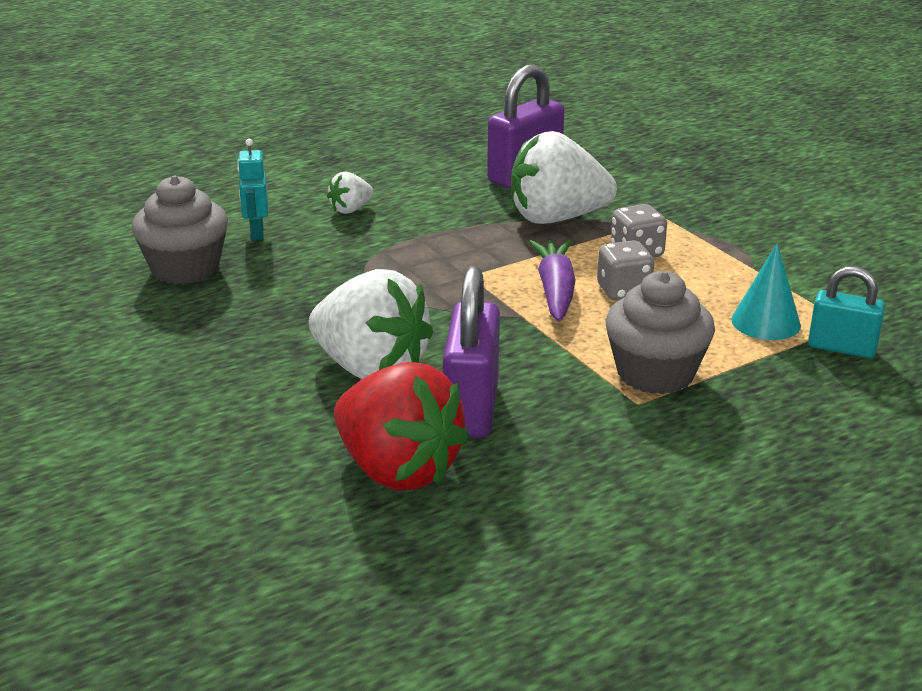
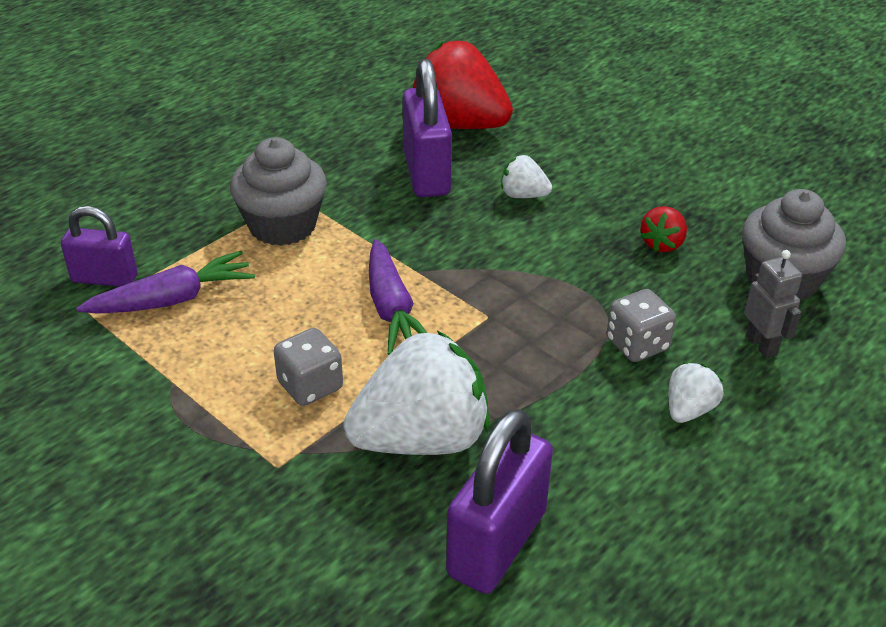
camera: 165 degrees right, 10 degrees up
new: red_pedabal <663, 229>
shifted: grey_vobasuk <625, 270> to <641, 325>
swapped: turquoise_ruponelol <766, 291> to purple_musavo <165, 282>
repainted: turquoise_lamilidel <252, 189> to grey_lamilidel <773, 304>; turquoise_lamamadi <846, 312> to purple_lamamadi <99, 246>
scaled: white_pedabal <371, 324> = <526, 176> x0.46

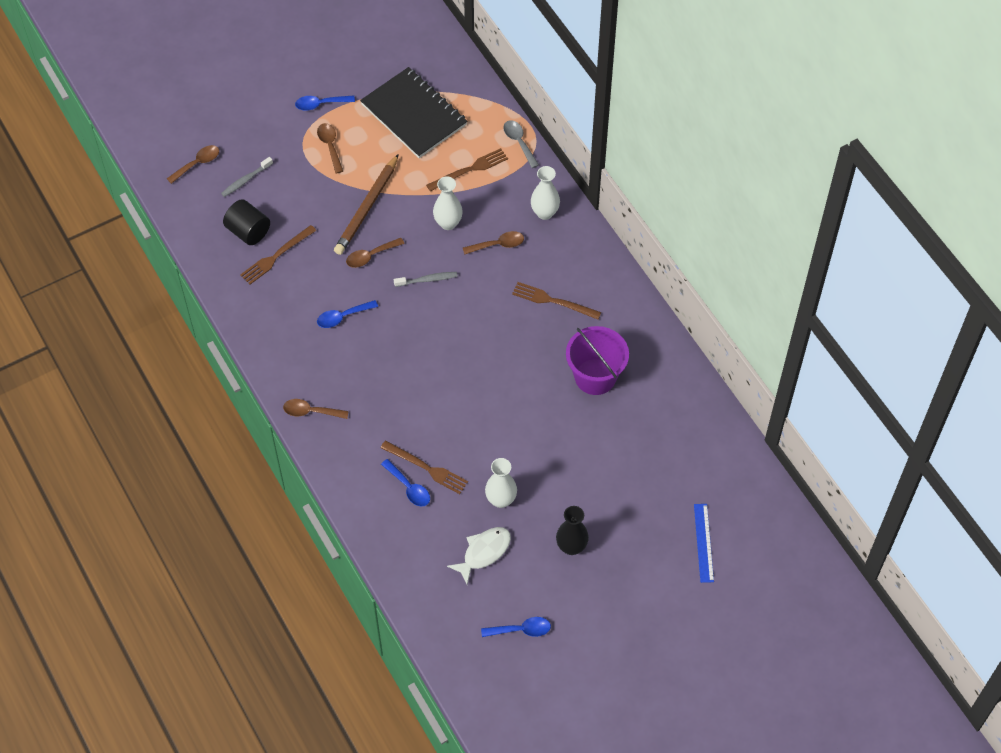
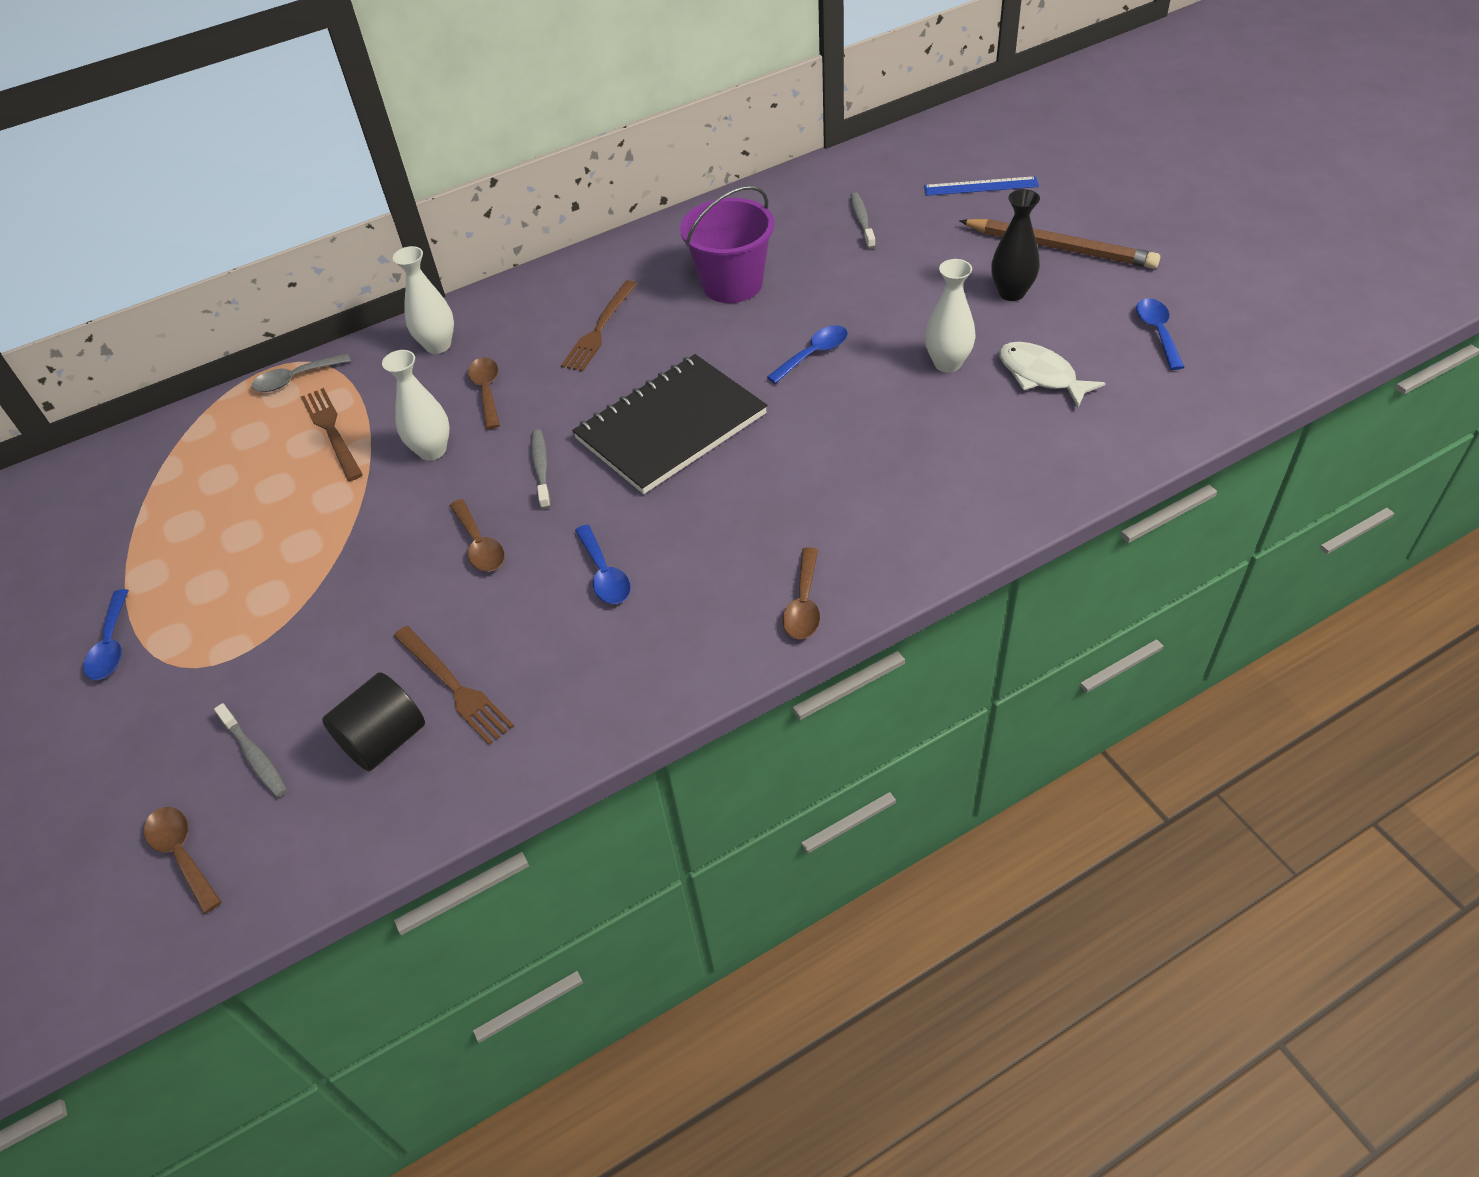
camera: 85 degrees left, 10 degrees down
gone: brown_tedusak <330, 148>; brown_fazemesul <424, 467>
new: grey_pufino <863, 220>
shifted: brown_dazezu <366, 204> to <1059, 244>; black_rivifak <413, 112> to <669, 424>; blue_tedusak <405, 482> to <807, 354>

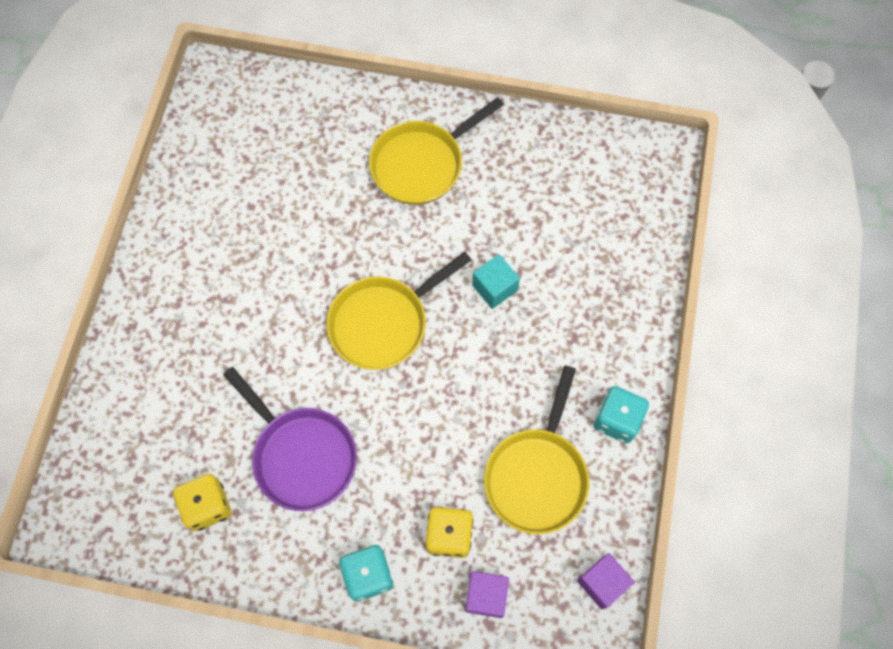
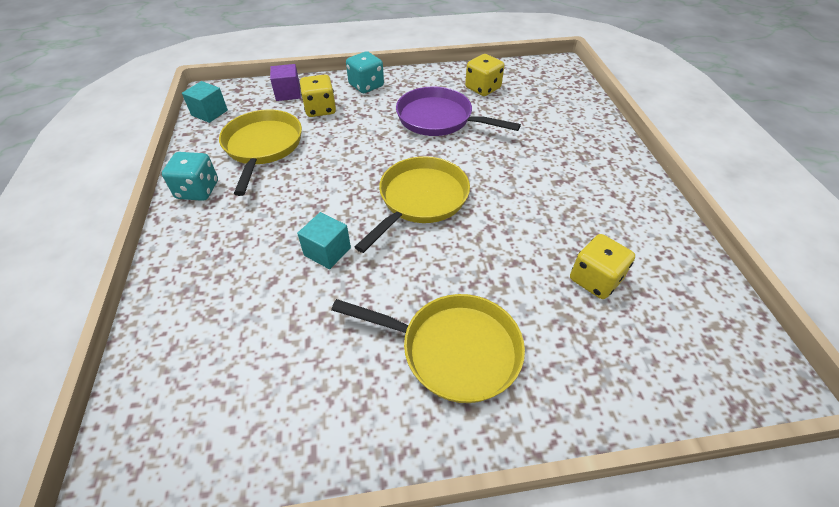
camera: 160 degrees right, 20 degrees down
new: yellow_vobasuk <602, 266>
repainted: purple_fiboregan <606, 581> to turquoise_fiboregan <205, 102>
rotated: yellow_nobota <436, 151> = <428, 348> 75 degrees clockwise

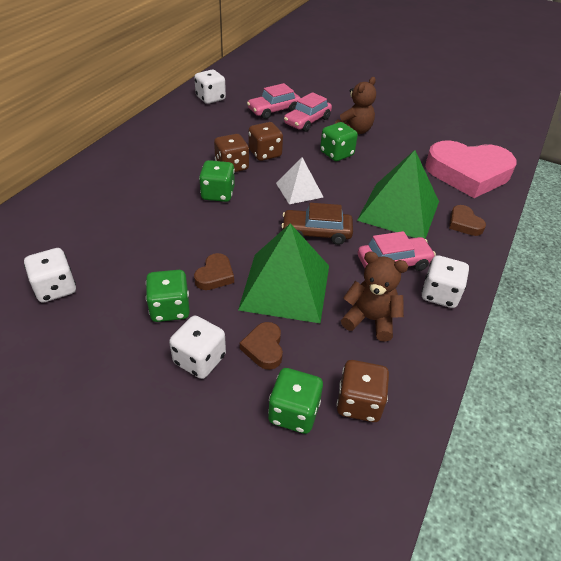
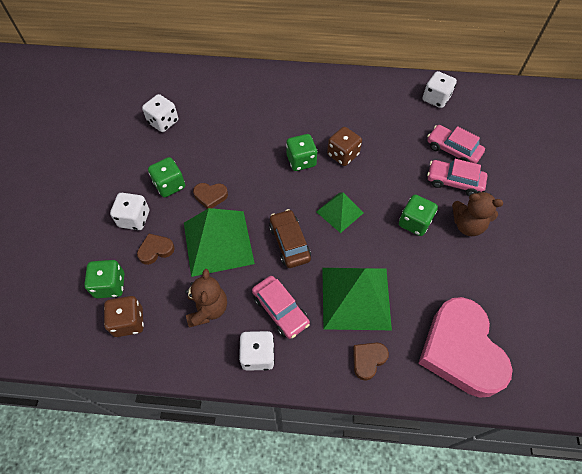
camera: 70 degrees right, 15 degrees up
gone: brown_vobasuk <266, 141>
repainted: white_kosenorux <299, 180> to green_kosenorux <340, 212>

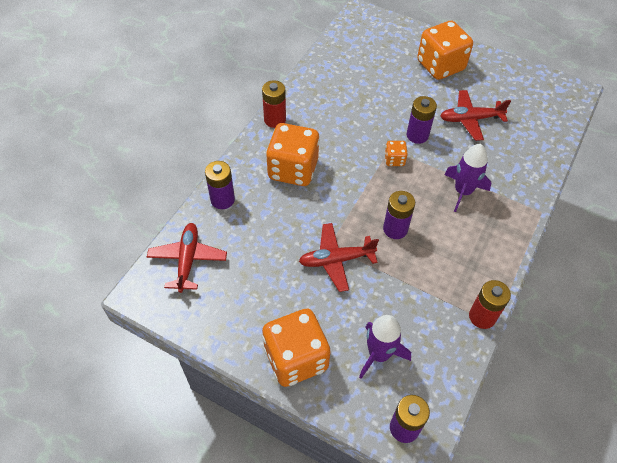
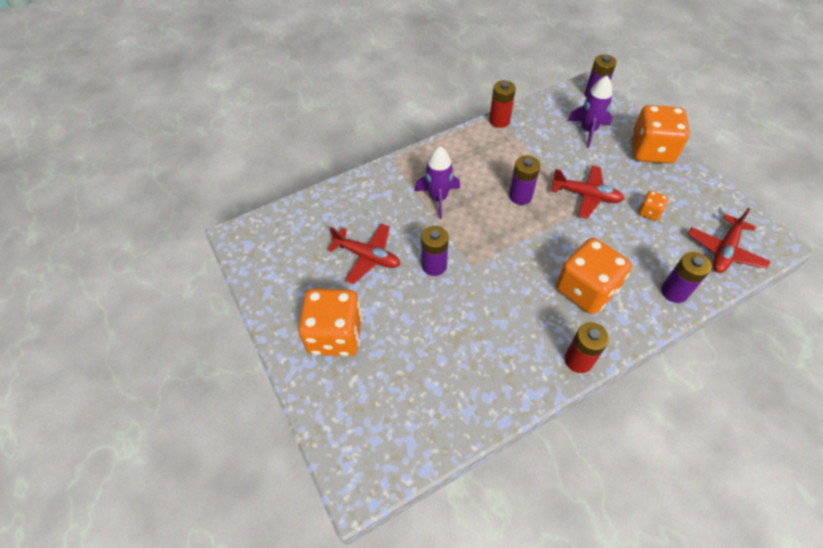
camera: 145 degrees left, 0 degrees up
shifted: orange_vobasuk <396, 153> to <653, 206>

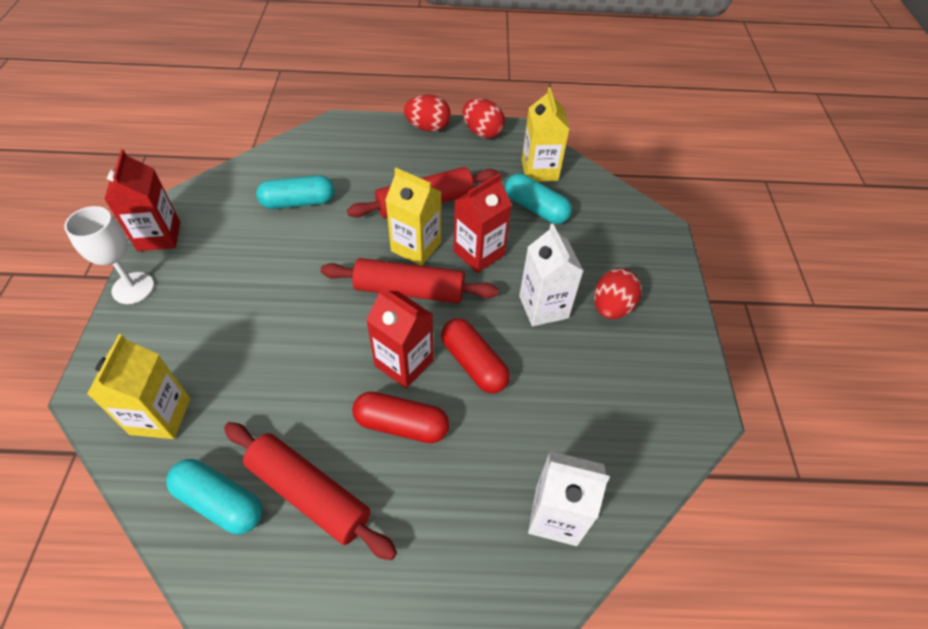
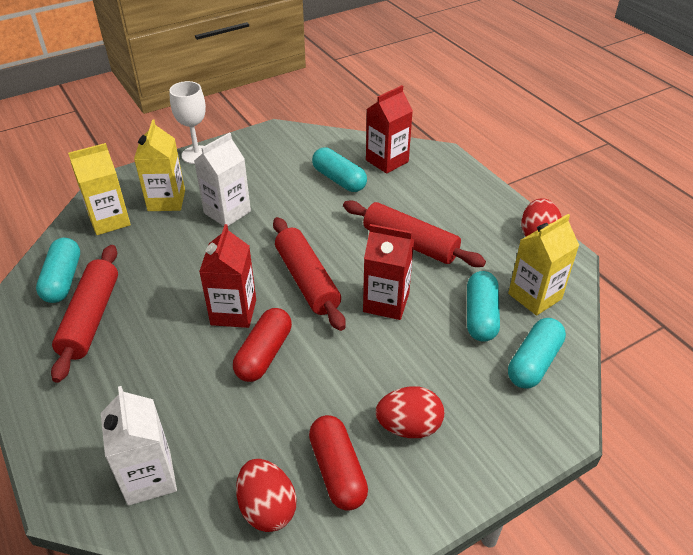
camera: 60 degrees right, 10 degrees down
new: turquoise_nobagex <537, 353>
shifted: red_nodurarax <142, 200> to <389, 129>; red_nobagex <400, 417> to <338, 463>; yellow_nodurarax <413, 217> to <159, 165>; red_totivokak <427, 113> to <266, 495>; white_nodurarax <551, 275> to <222, 179>

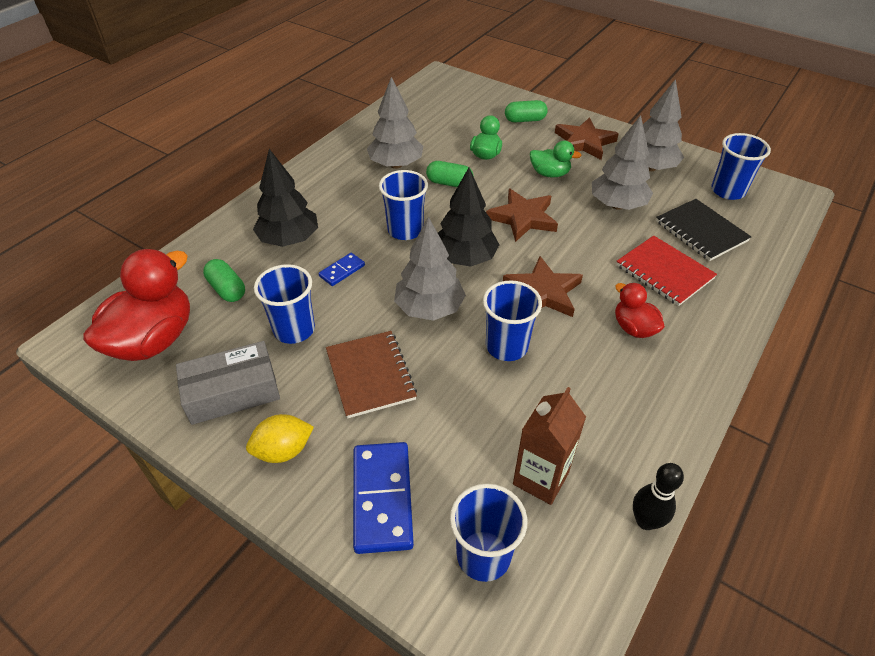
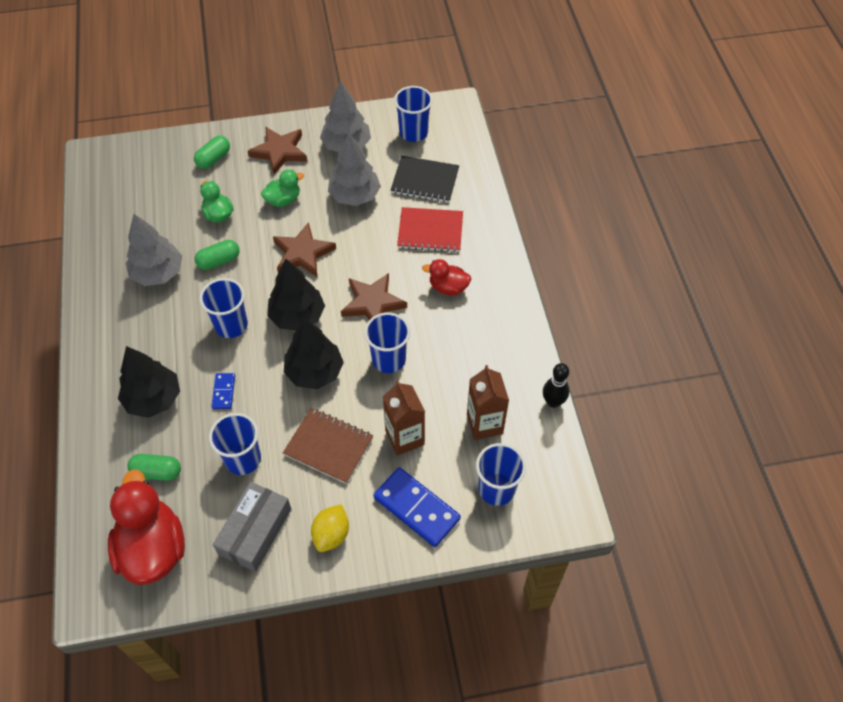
camera: 45 degrees left, 10 degrees up
new: brown_nodurarax <404, 418>
repainted: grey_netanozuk <430, 268> to black_netanozuk <314, 353>

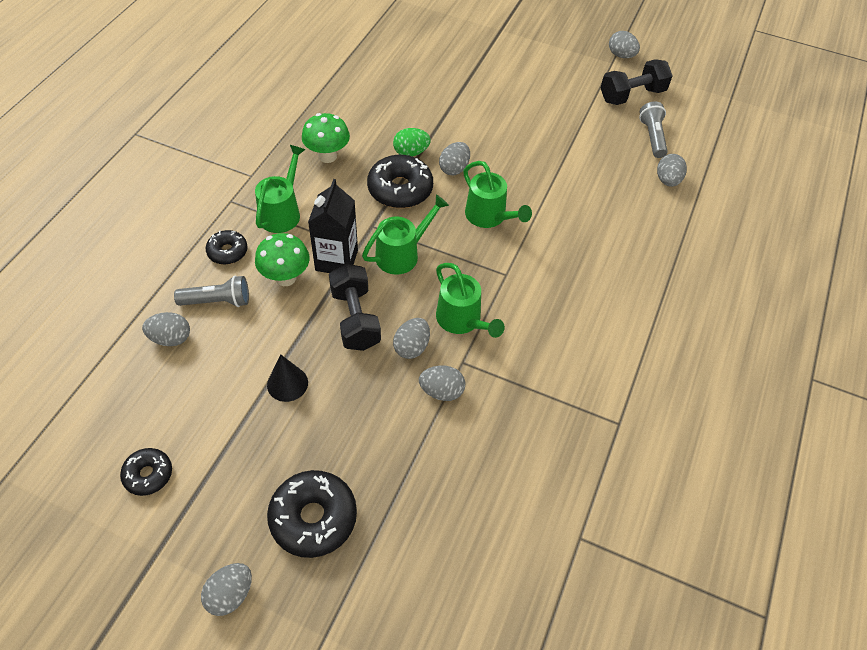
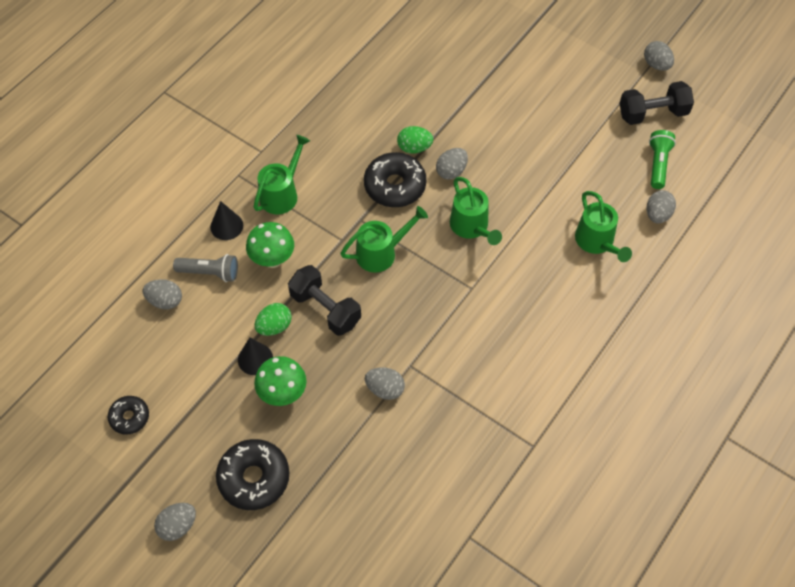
camera: 15 degrees right, 5 degrees up
gone: black_nodurarax <333, 226>; grey_totivokak <411, 338>
new: green_totivokak <273, 319>
shifted: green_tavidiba <326, 138> to <280, 381>; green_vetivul <470, 300> to <603, 226>
swapped: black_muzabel <227, 247> to black_ruponelol <226, 220>
repainted: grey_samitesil <653, 129> to green_samitesil <662, 159>
rotated: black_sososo <355, 307> = <324, 300> 45 degrees counterclockwise

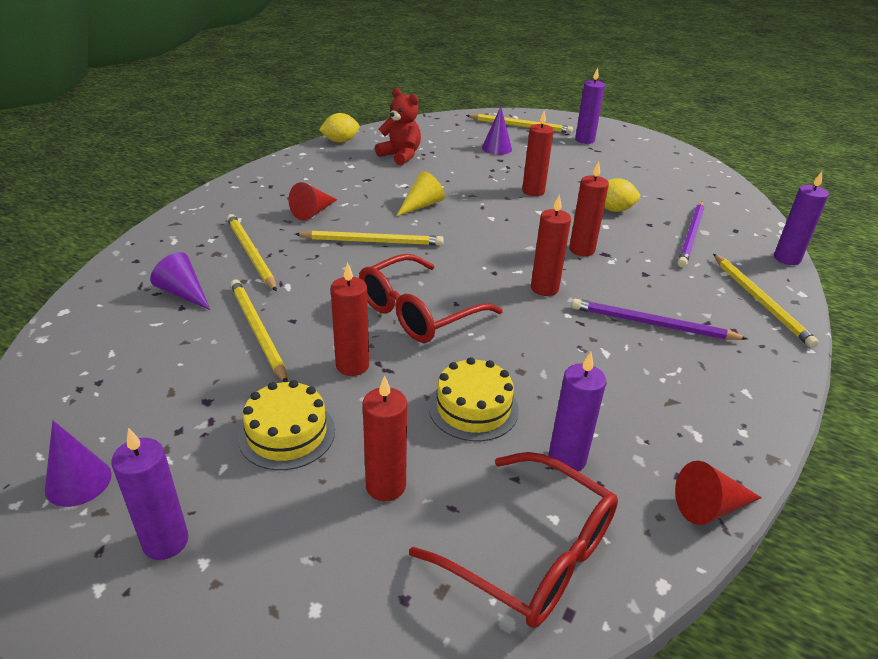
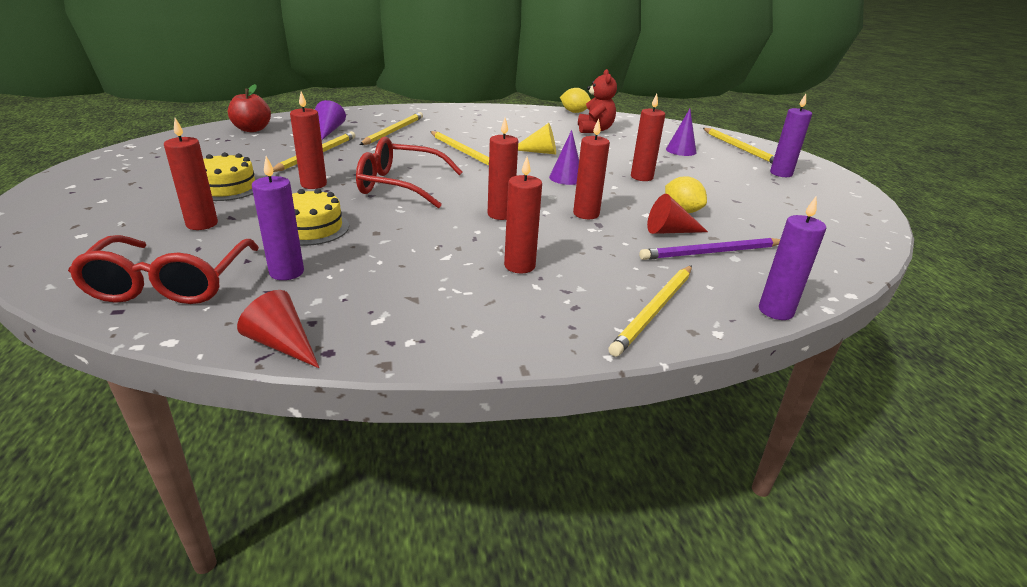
camera: 50 degrees right, 5 degrees down
gone: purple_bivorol <150, 494>
new: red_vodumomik <249, 108>
shifted: purple_ruponelol <78, 463> to <564, 157>; red_ruponelol <313, 201> to <677, 214>
swapped: purple_dazezu <660, 319> to red_bivorol <523, 215>

